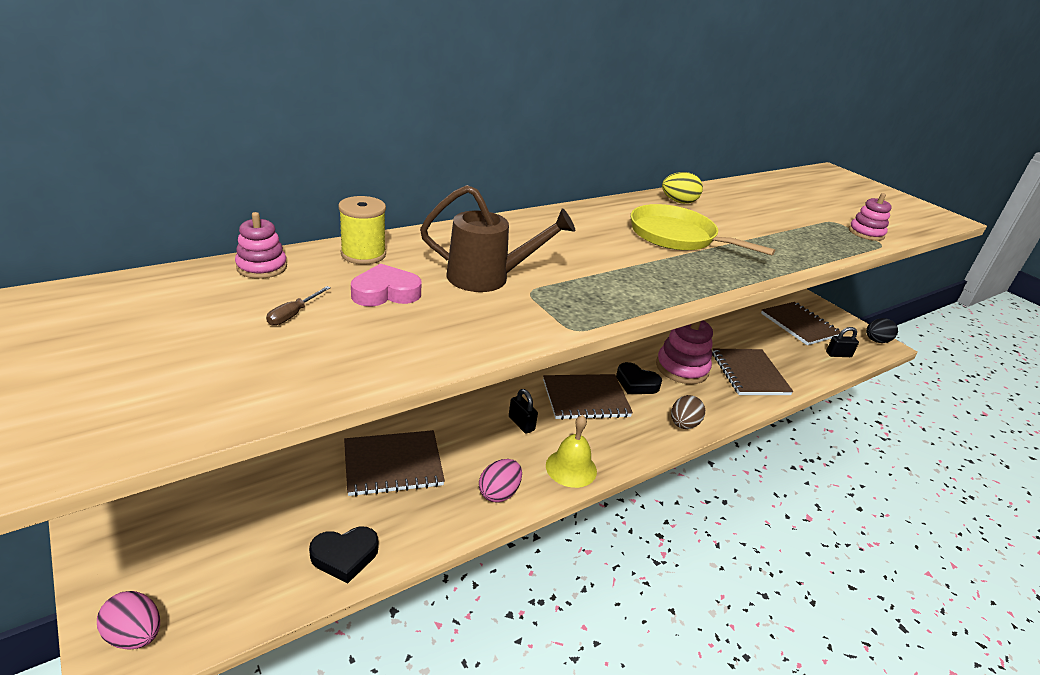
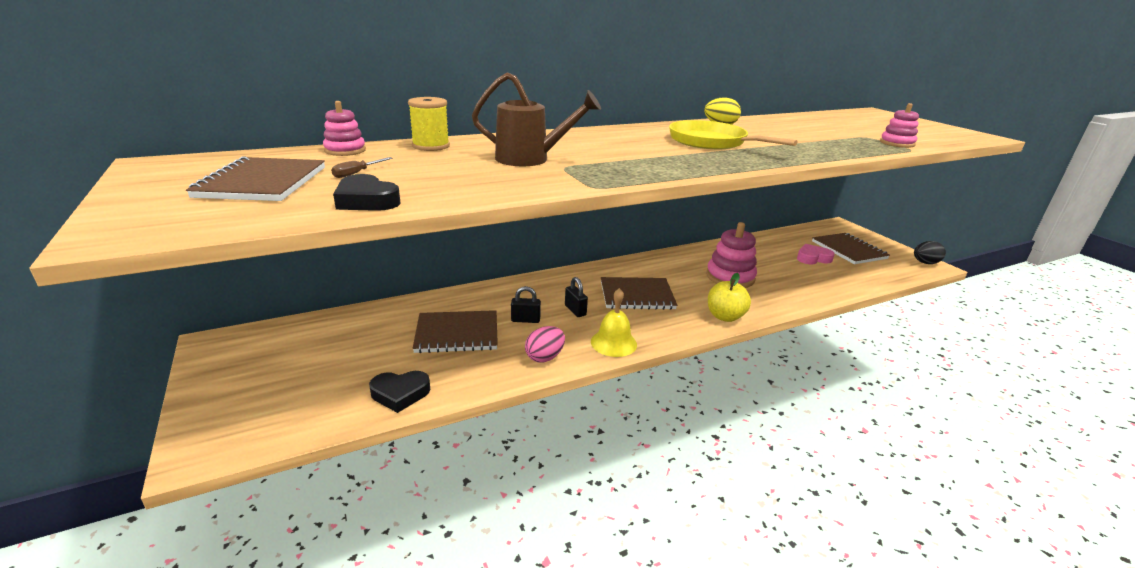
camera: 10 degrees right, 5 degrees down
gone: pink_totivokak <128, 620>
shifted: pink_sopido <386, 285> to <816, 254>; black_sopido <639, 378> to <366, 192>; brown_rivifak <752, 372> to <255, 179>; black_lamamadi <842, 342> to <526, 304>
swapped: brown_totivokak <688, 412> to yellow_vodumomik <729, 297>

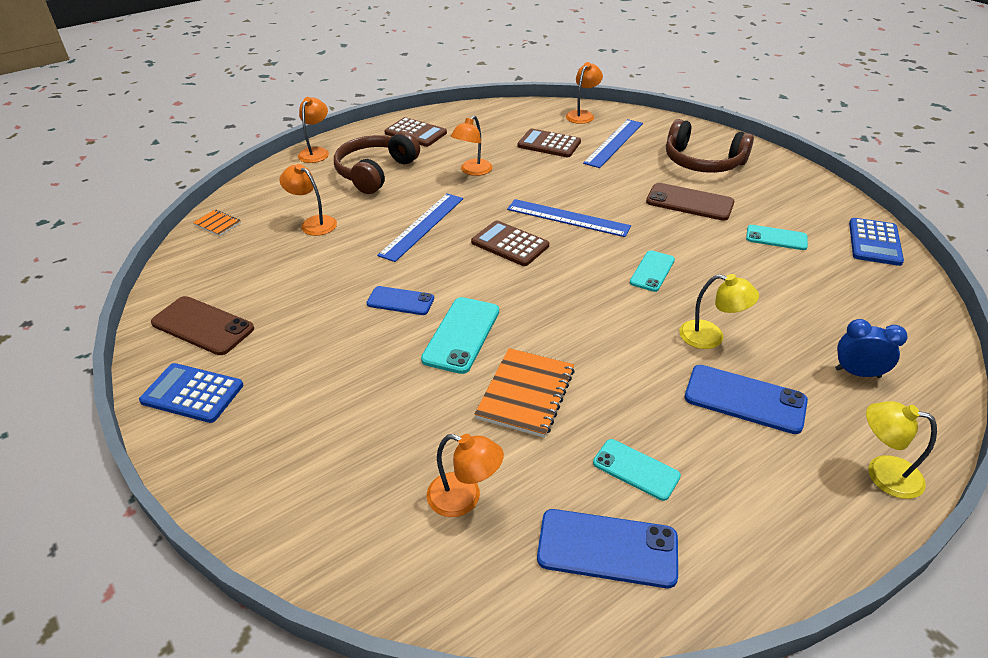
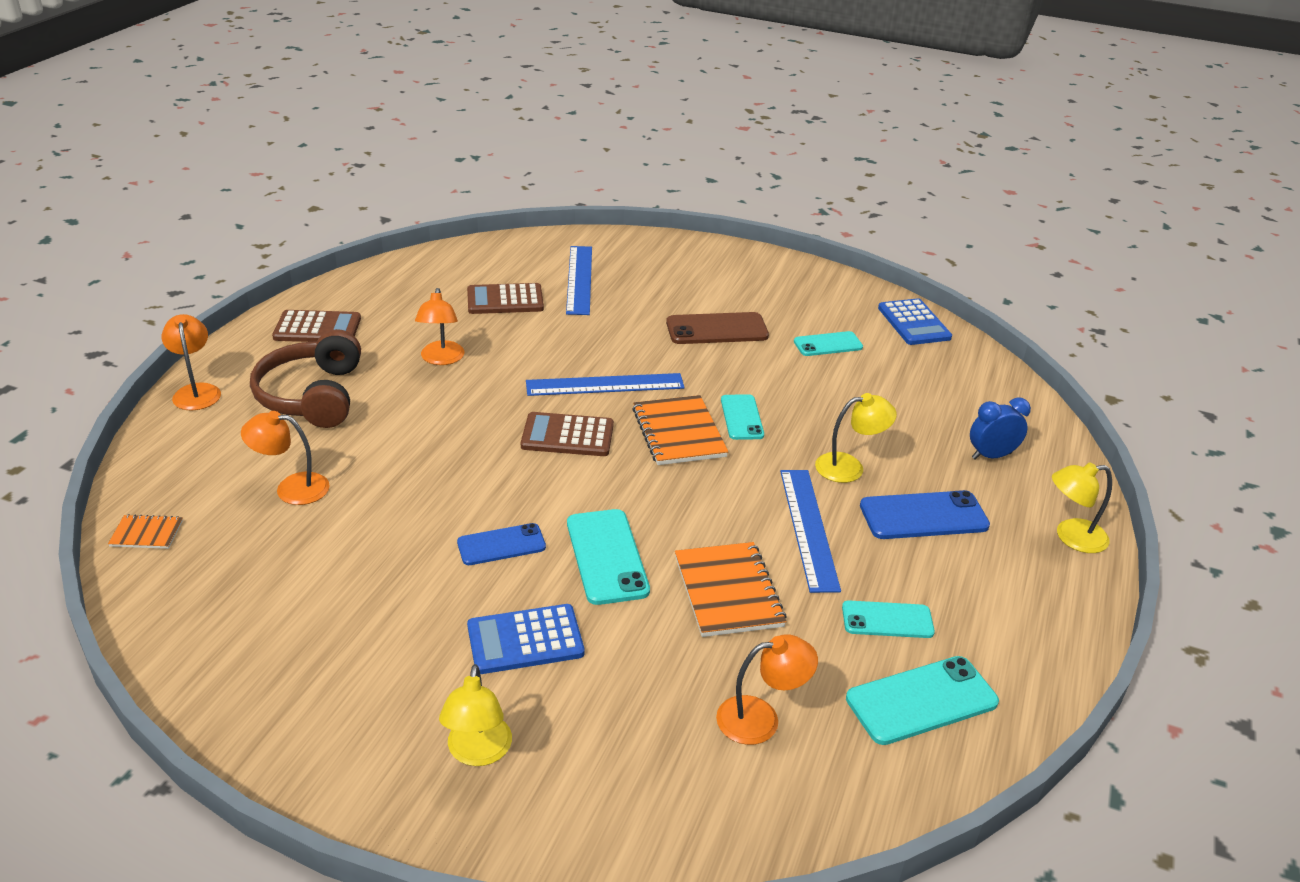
camera: 35 degrees left, 5 degrees down
gone: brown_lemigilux <202, 325>; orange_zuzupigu <584, 93>; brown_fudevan <710, 146>
new: yellow_zuzupigu <475, 715>; orange_rivifak <680, 430>
shifted: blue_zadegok <191, 393> to <526, 639>; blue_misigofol <420, 227> to <810, 531>
repainted: blue_lemigilux <607, 548> to turquoise_lemigilux <922, 700>

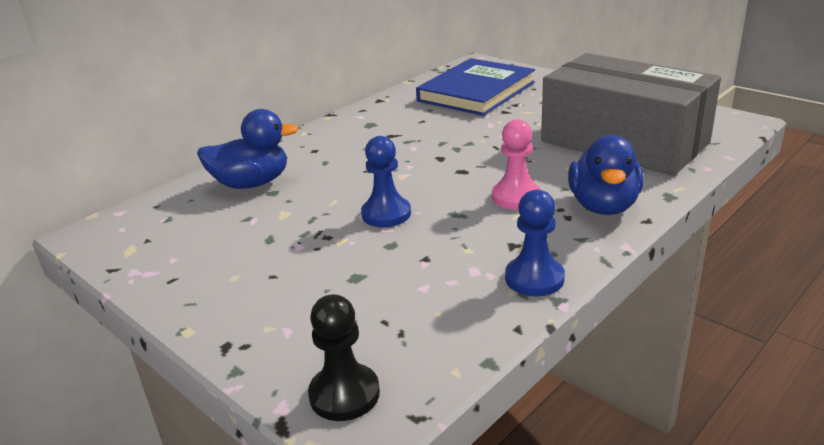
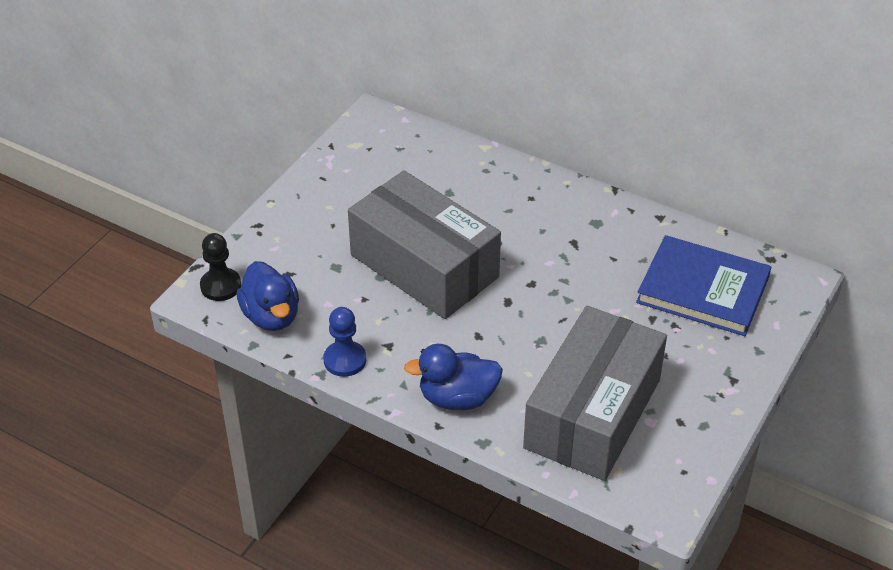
camera: 75 degrees right, 15 degrees up
gone: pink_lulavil <516, 164>
shifted: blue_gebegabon <247, 149> to <268, 296>
swapped: blue_lulavil <386, 181> to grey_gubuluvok <424, 244>

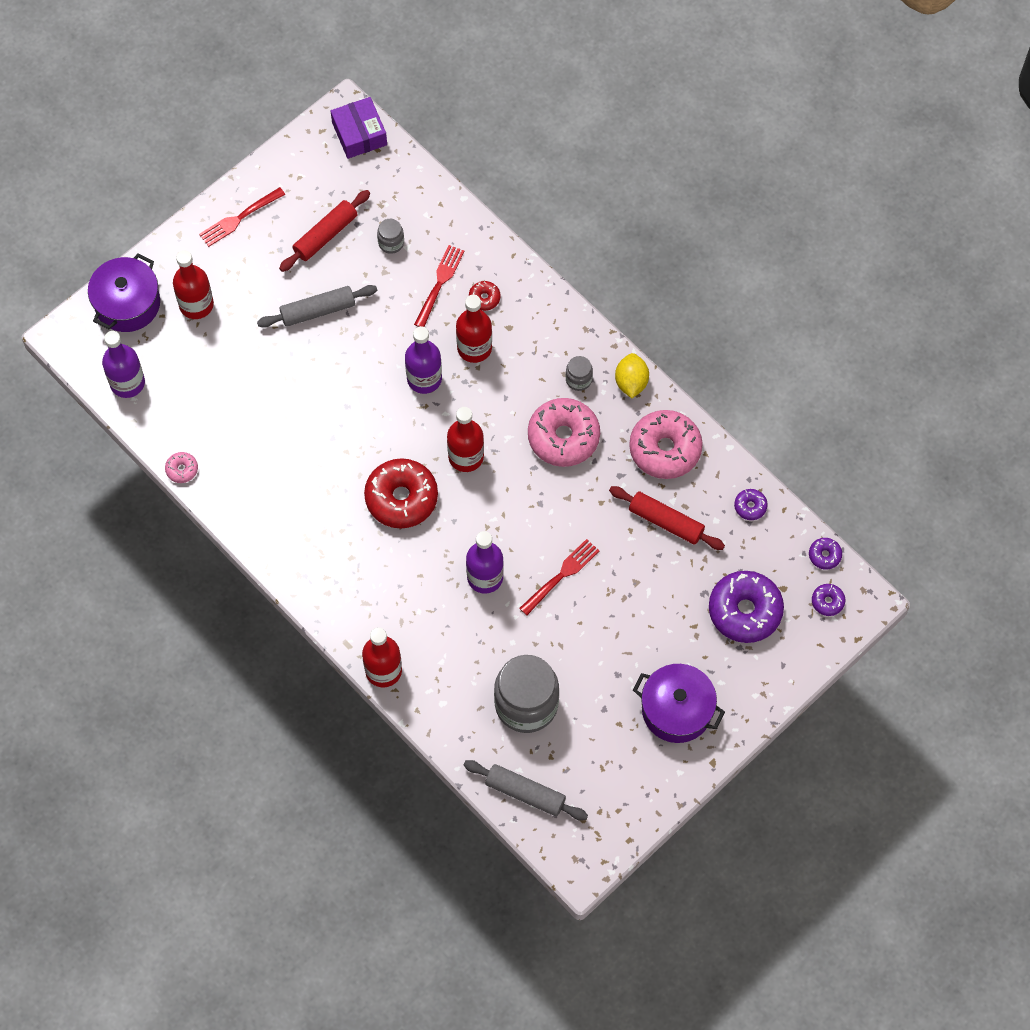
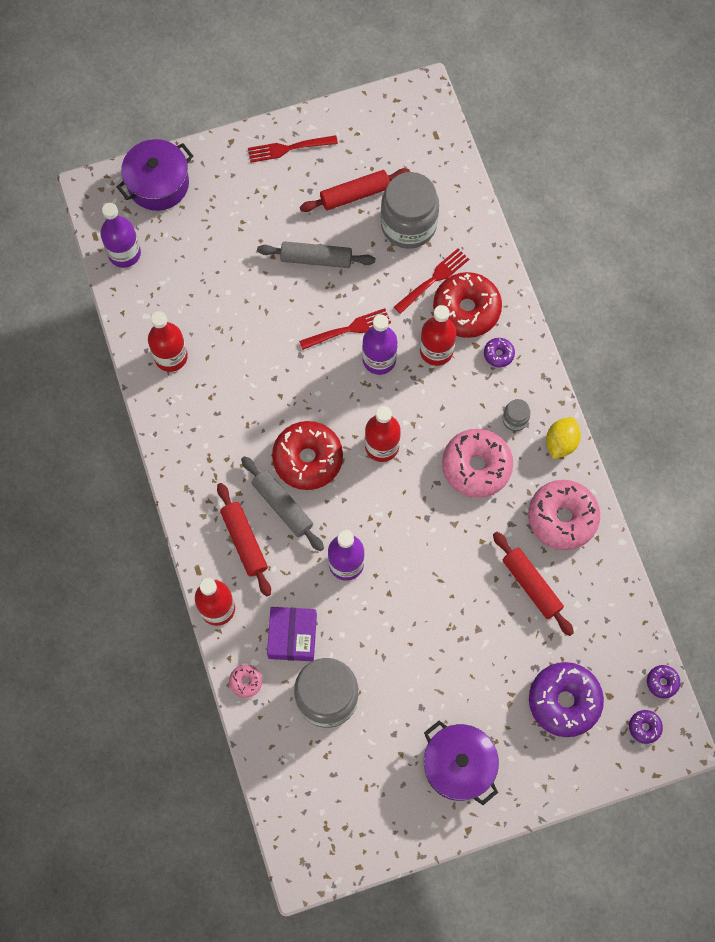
camera: 25 degrees right, 5 degrees up
new: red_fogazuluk <244, 540>
shifted: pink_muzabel <181, 467> to <245, 681>; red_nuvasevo <193, 284> to <168, 341>; purple_gubuluvok <359, 128> to <292, 634>; grey_fogazuluk <526, 790> to <282, 503>; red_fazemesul <559, 577> to <345, 329>; purple_muzabel <751, 504> to <499, 352>
scaled: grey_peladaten <390, 236> = <410, 210> x2.26; red_muzabel <485, 296> = <467, 305> x2.22

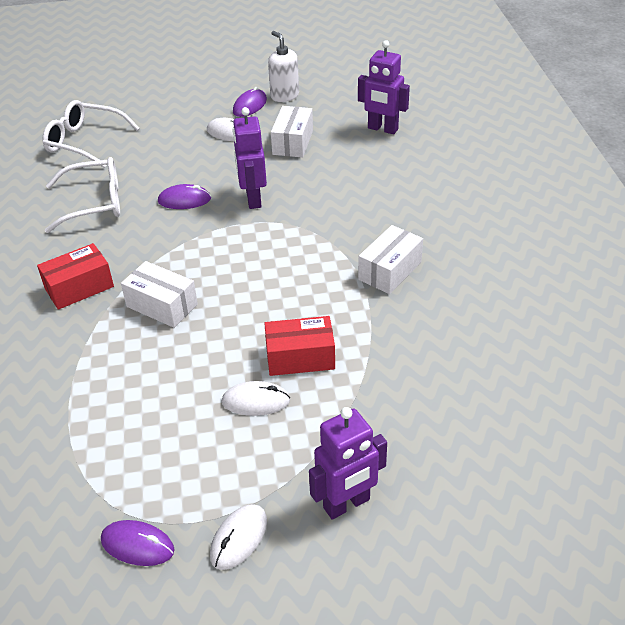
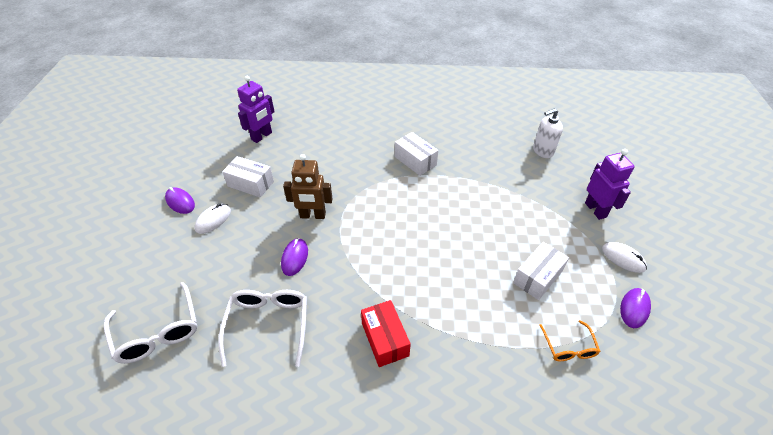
camera: 80 degrees left, 5 degrees up
gone: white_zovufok <256, 398>; red_gubuluvok <299, 346>
new: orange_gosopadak <569, 340>
shifted: white_gubuluvok <159, 294> to <541, 271>; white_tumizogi <283, 66> to <548, 133>
repainted: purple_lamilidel <249, 158> to brown_lamilidel <308, 186>
rotated: white_gosopadak <91, 134> = <150, 323> 60 degrees counterclockwise

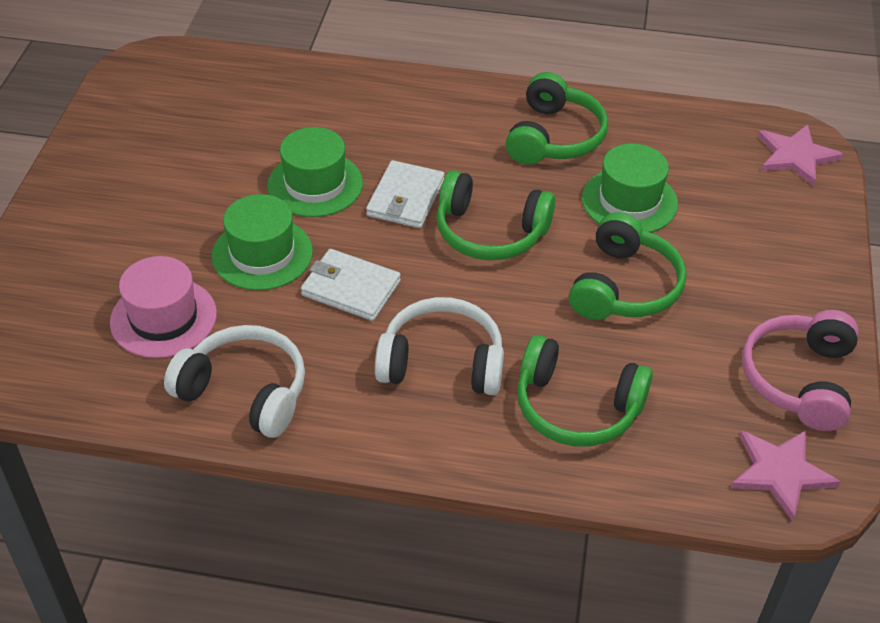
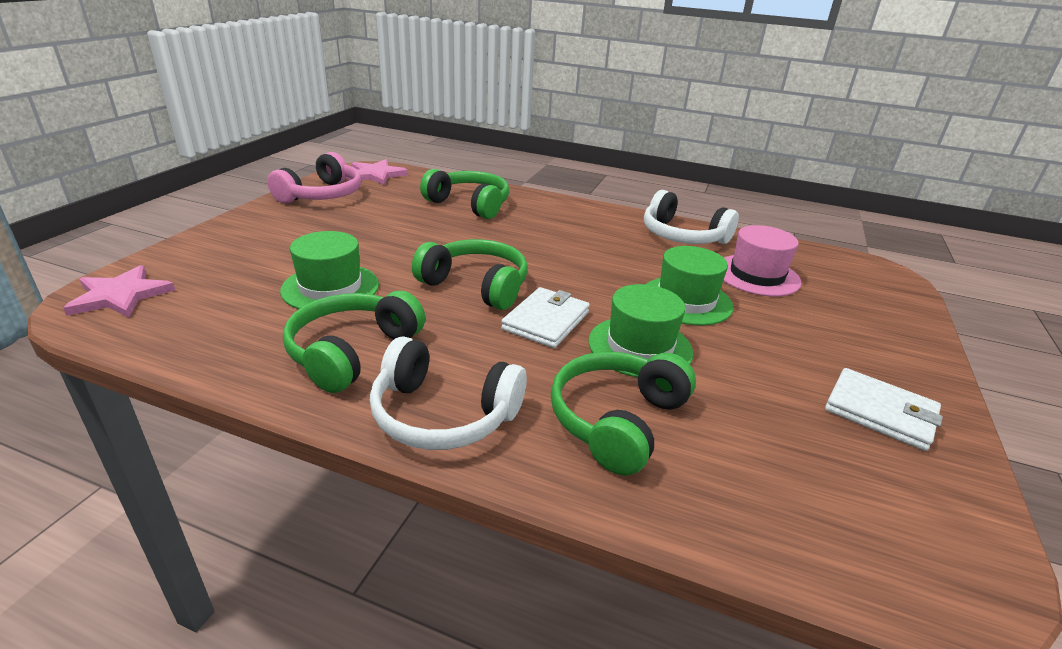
camera: 170 degrees left, 15 degrees down
shifted: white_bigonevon <351, 285> to <884, 409>; white_fudevan <439, 346> to <448, 393>; green_fudevan <627, 266> to <623, 414>

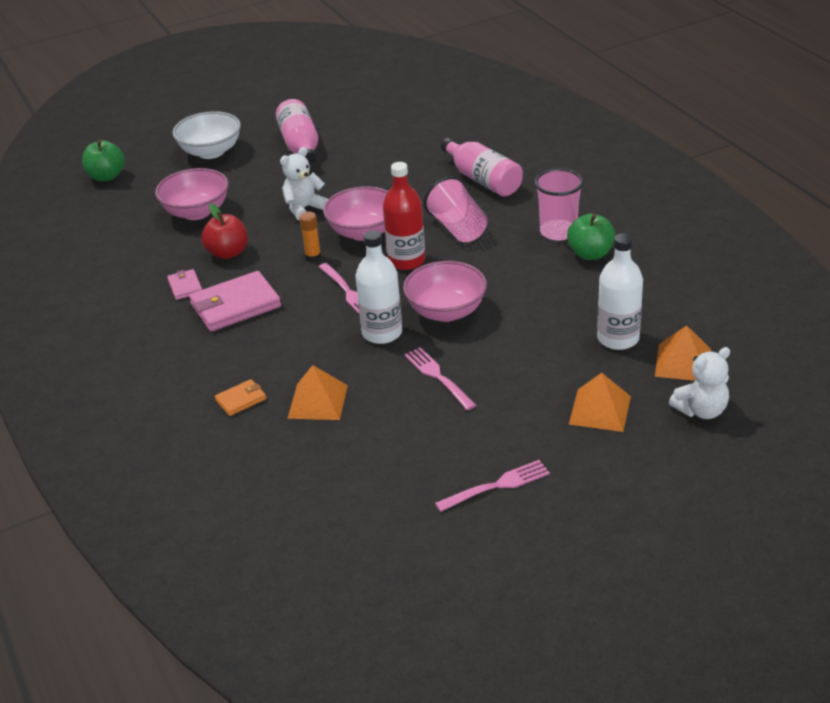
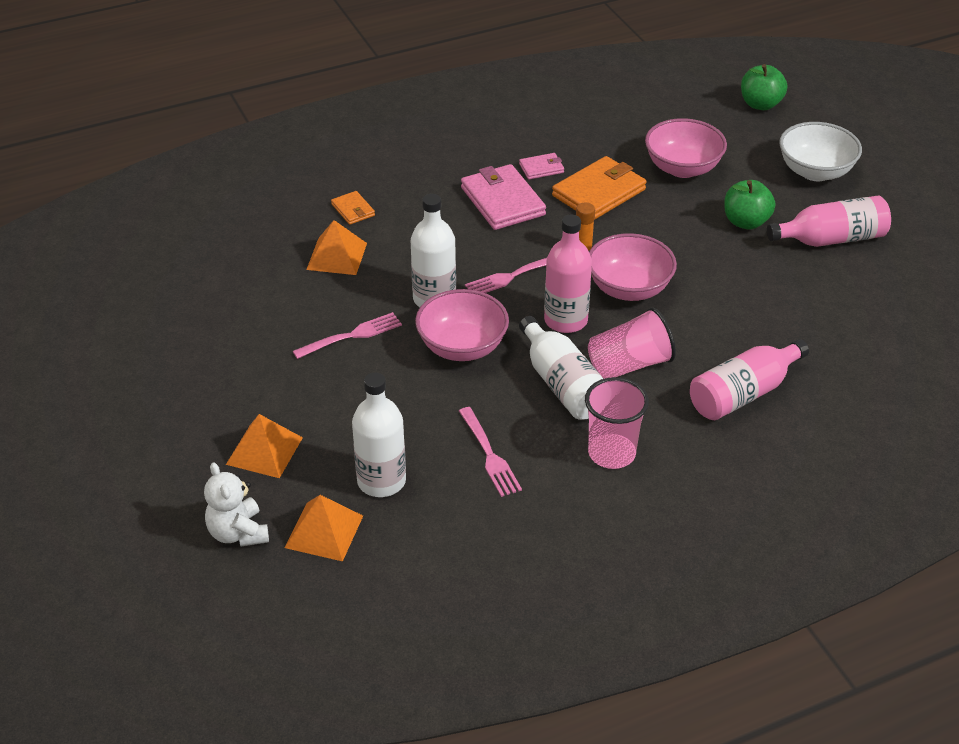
camera: 90 degrees right, 5 degrees up
gone: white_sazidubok <304, 184>
new: white_nuvasevo <561, 368>
shifted: pink_fazemesul <492, 486> to <490, 452>; green_vodumomik <591, 237> to <749, 205>
swapped: red_vodumomik <224, 231> to orange_bigonevon <599, 187>
repainted: red_nuvasevo <404, 216> to pink_nuvasevo <568, 274>

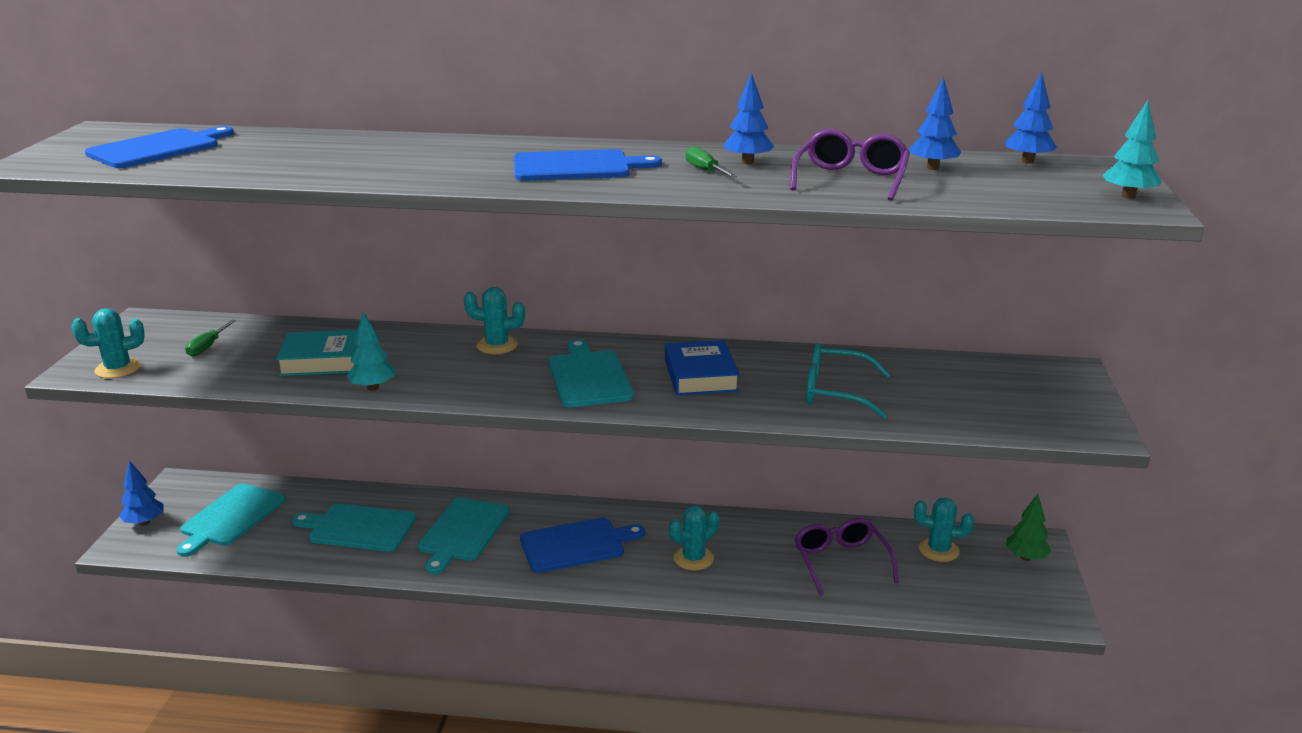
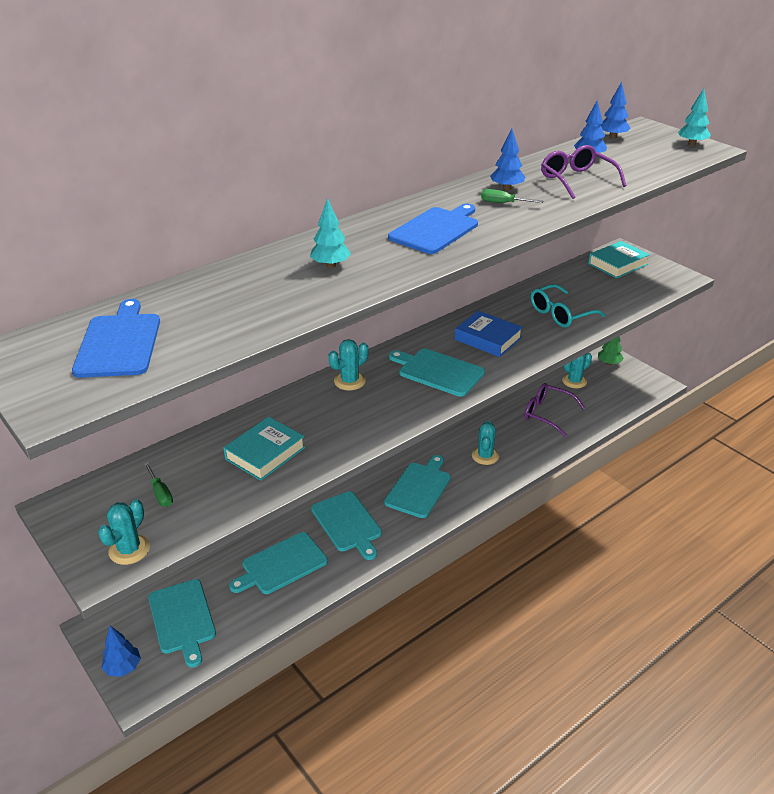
camera: 45 degrees left, 10 degrees up
new: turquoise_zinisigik <619, 259>
shifted: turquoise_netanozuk <370, 351> to <330, 233>
repainted: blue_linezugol <582, 545> to turquoise_linezugol <417, 486>

